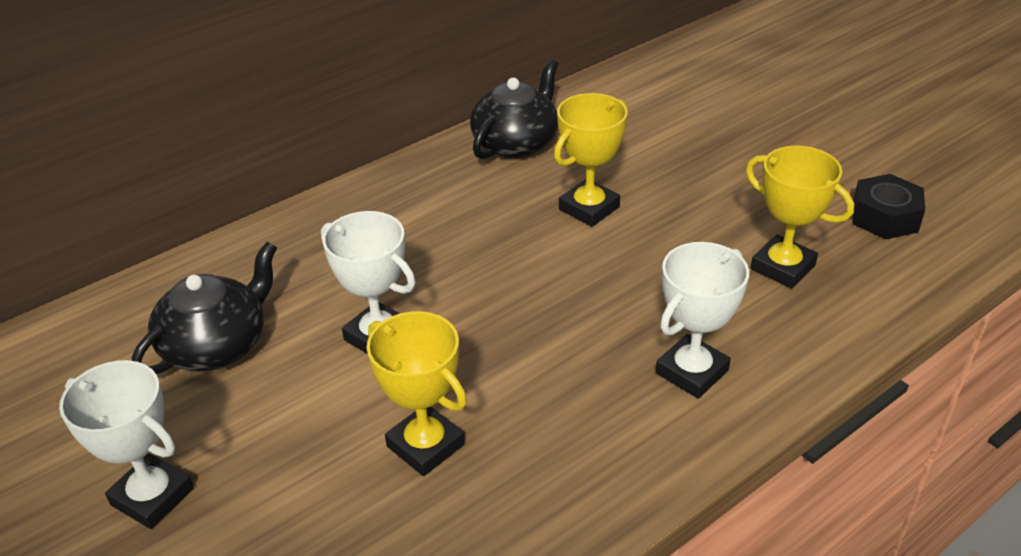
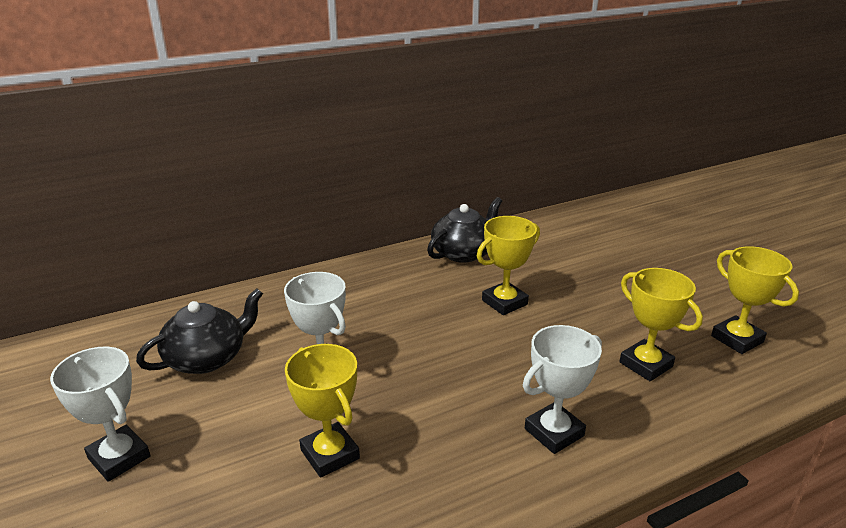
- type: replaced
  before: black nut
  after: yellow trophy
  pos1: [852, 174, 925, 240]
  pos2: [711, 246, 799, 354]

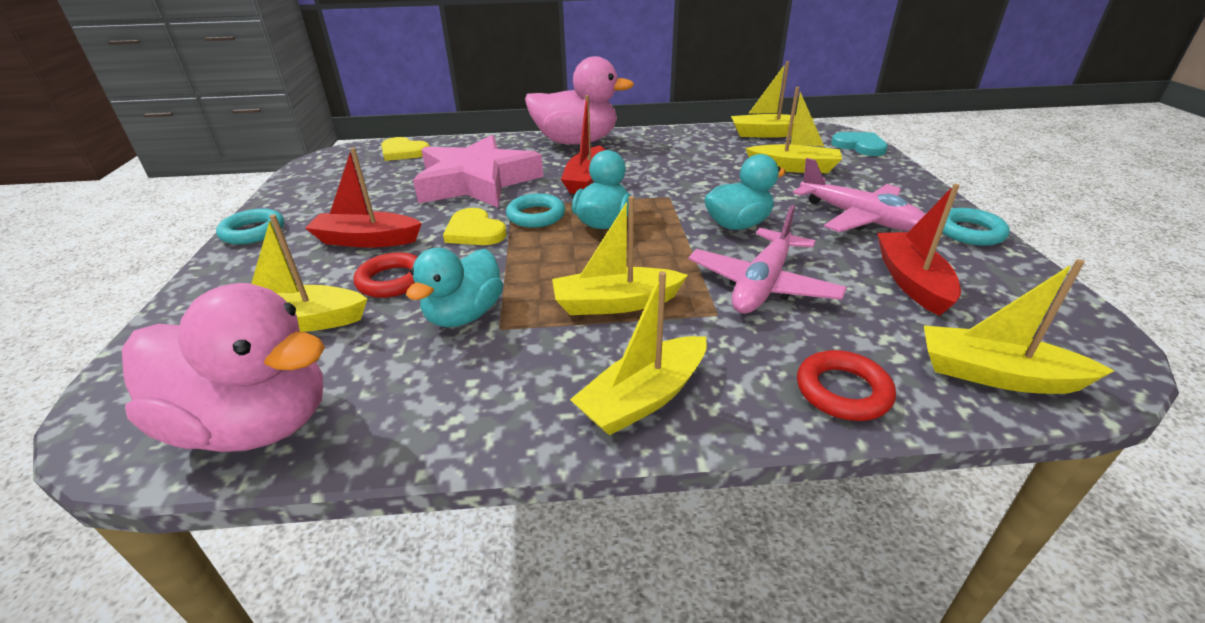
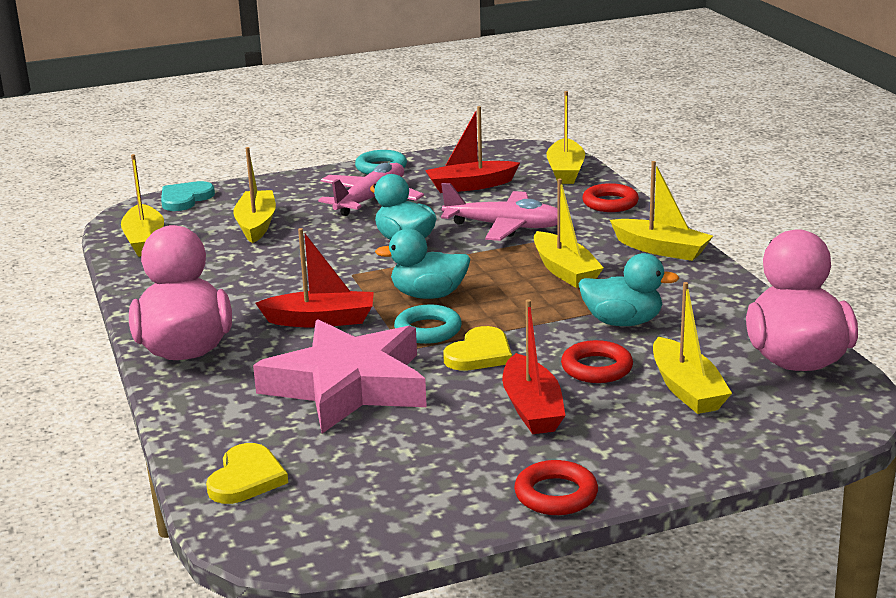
- type: recoloured
  before: turquoise ring
  after: red ring
  pos1: [216, 208, 284, 244]
  pos2: [514, 460, 598, 515]

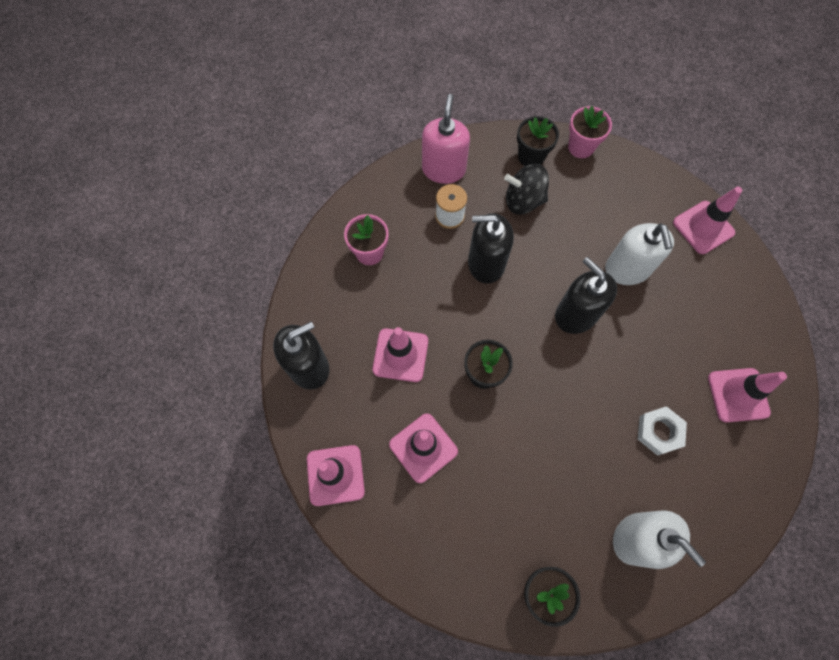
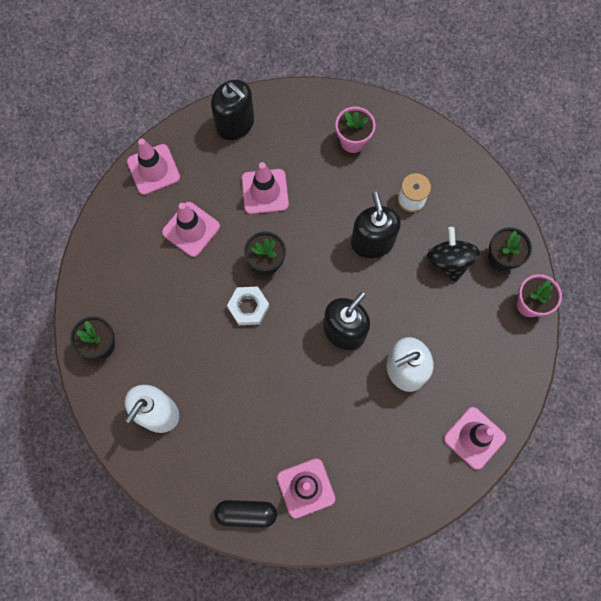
- type: removed
  before: pink soap dispenser
  pos1: [422, 94, 470, 184]
- type: added
  after: black capsule
  pos2: [214, 500, 277, 528]
- type: moved
  before: white nut
  pos1: [638, 406, 687, 456]
  pos2: [227, 286, 269, 325]

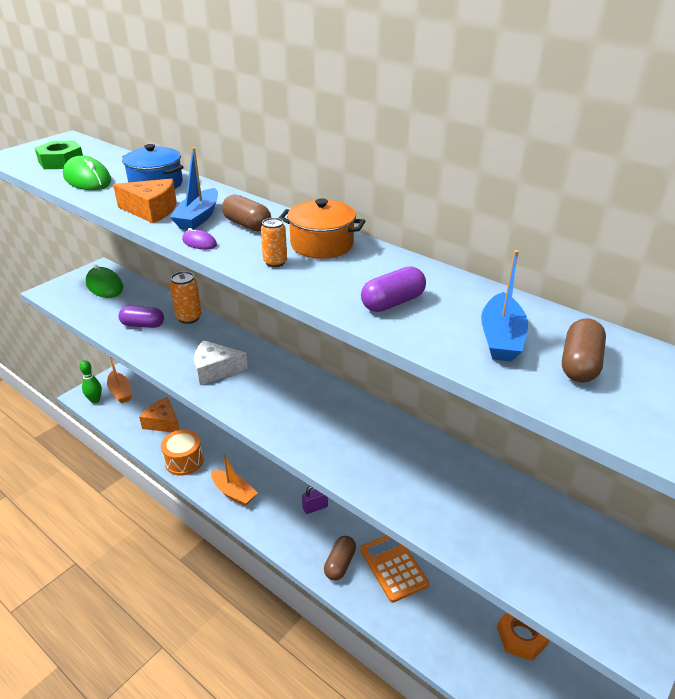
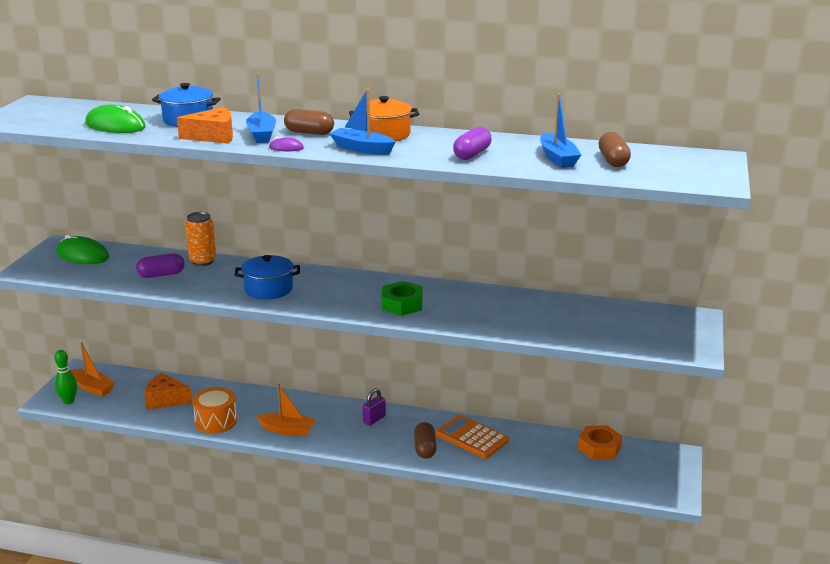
- type: moved
  before: green nut
  pos1: [35, 141, 83, 169]
  pos2: [381, 281, 423, 316]
- type: replaced
  before: white cheese
  after: blue pot
  pos1: [194, 340, 248, 385]
  pos2: [235, 255, 300, 300]
- type: replaced
  before: orange can
  after: blue boat
  pos1: [261, 218, 287, 267]
  pos2: [329, 89, 395, 155]

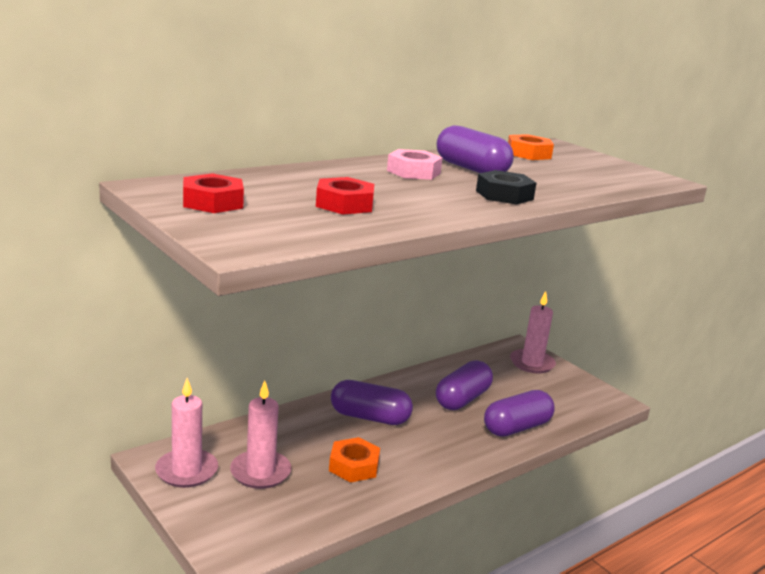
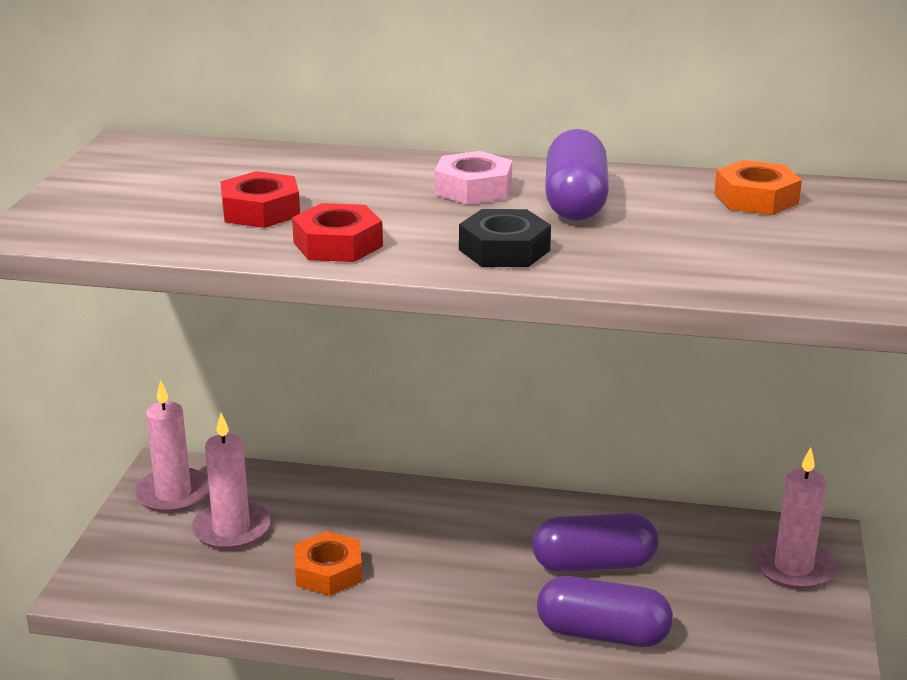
- type: removed
  before: purple capsule
  pos1: [331, 380, 413, 425]
- type: moved
  before: red nut
  pos1: [183, 173, 244, 213]
  pos2: [292, 203, 383, 262]

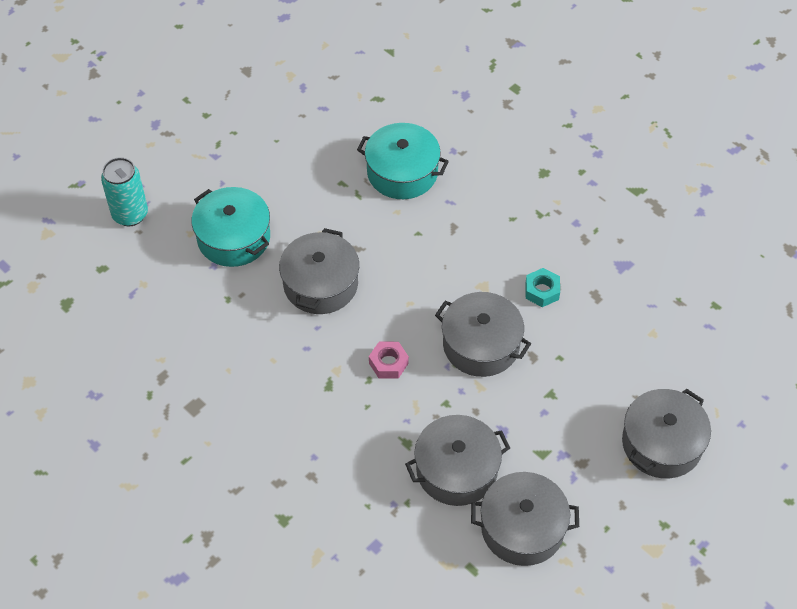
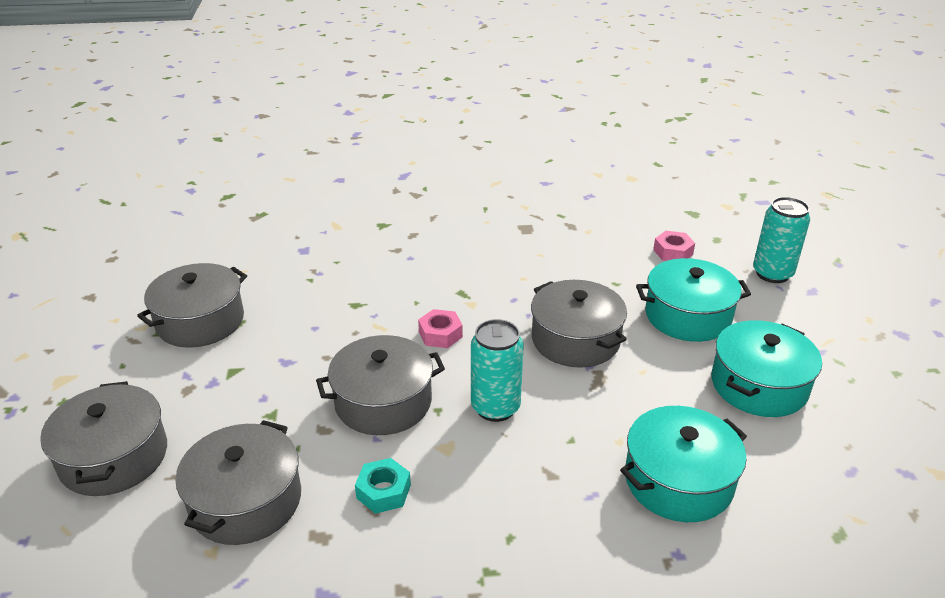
- type: added
  after: turquoise can
  pos2: [471, 319, 524, 422]
- type: added
  after: pink nut
  pos2: [653, 231, 695, 261]
- type: added
  after: turquoise pot
  pos2: [712, 320, 822, 417]
- type: moved
  before: grey pot
  pos1: [405, 415, 510, 506]
  pos2: [175, 420, 301, 545]

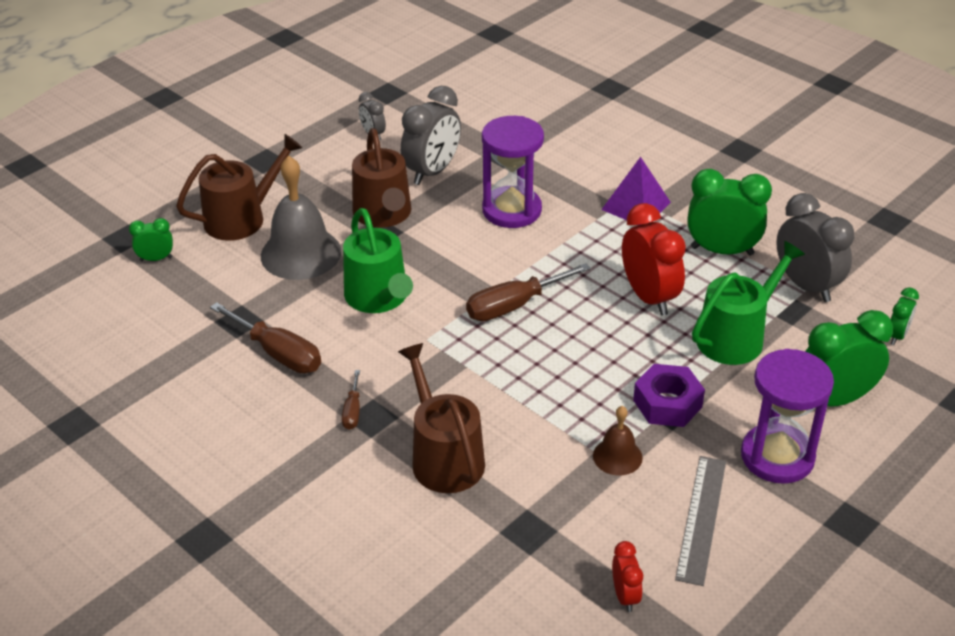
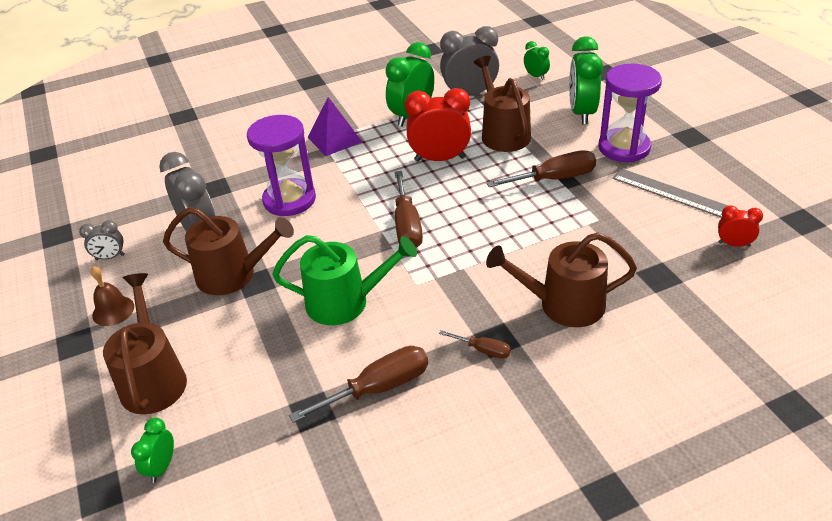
- type: removed
  before: grey bell
  pos1: [261, 156, 341, 280]
- type: moved
  before: brown bell
  pos1: [593, 406, 643, 475]
  pos2: [91, 266, 134, 326]
- type: replaced
  before: purple nut
  after: brown screwdriver
  pos1: [633, 364, 705, 427]
  pos2: [486, 150, 596, 187]
- type: recoloured
  before: green watering can
  after: brown watering can
  pos1: [692, 241, 805, 365]
  pos2: [474, 56, 531, 152]

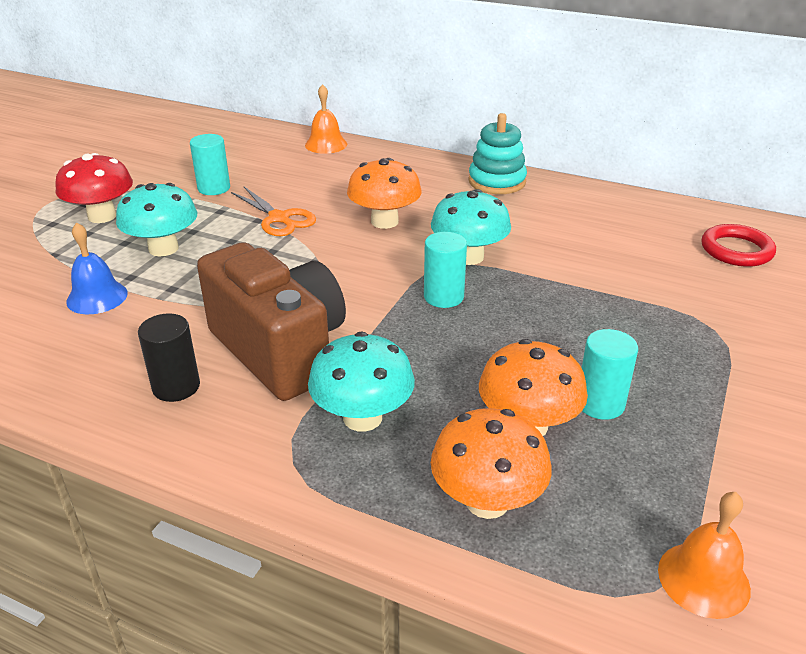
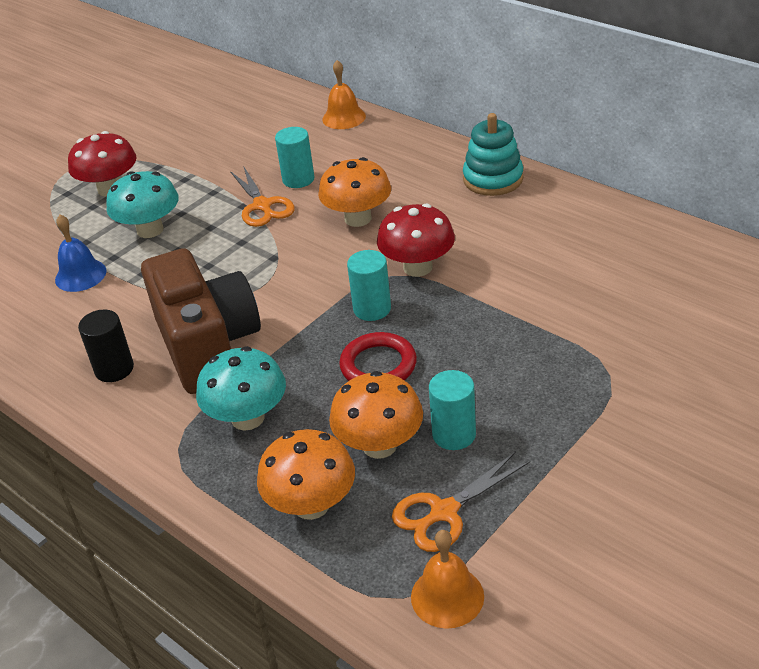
- type: added
  after: orange scissors
  pos2: [392, 451, 530, 552]
- type: moved
  before: turquoise cylinder
  pos1: [190, 134, 230, 195]
  pos2: [275, 127, 315, 188]
- type: moved
  before: red ring
  pos1: [702, 224, 776, 267]
  pos2: [339, 332, 417, 381]
- type: recoloured
  before: turquoise mushroom
  after: red mushroom
  pos1: [431, 189, 511, 265]
  pos2: [377, 203, 455, 277]

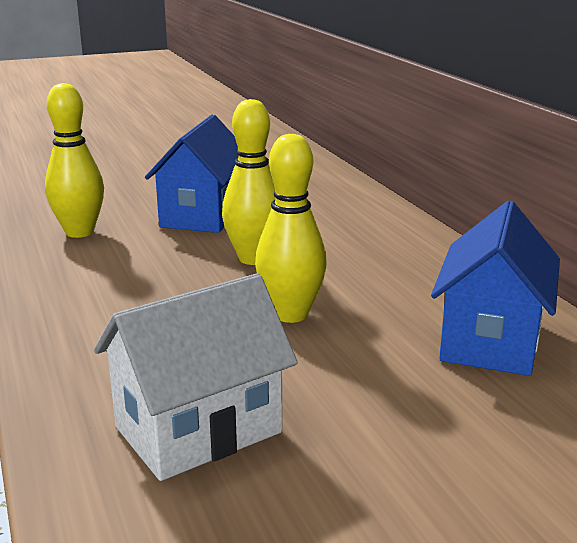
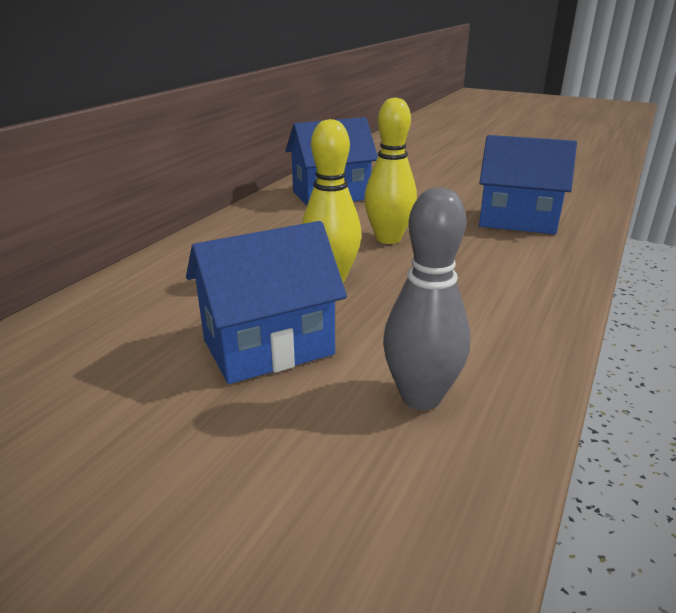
- type: recoloured
  before: yellow bowling pin
  after: grey bowling pin
  pos1: [45, 83, 104, 238]
  pos2: [383, 187, 470, 410]
- type: recoloured
  before: white house
  after: blue house
  pos1: [94, 273, 298, 481]
  pos2: [479, 135, 577, 234]

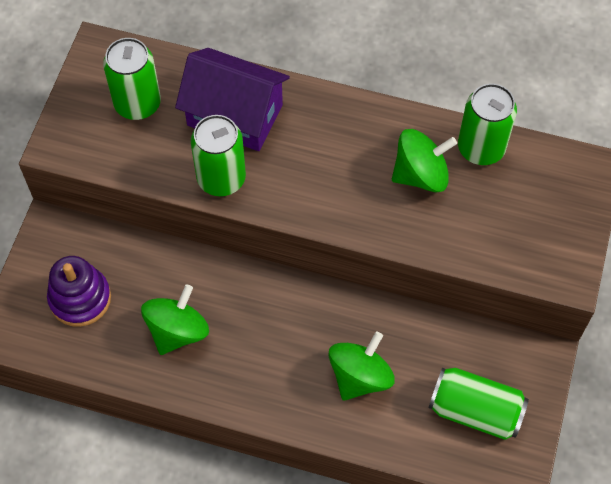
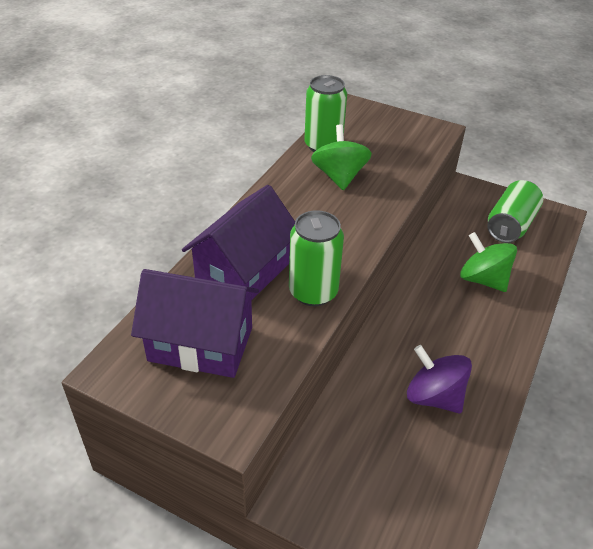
- type: removed
  before: purple stacking toy
  pos1: [47, 256, 111, 327]
- type: replaced
  before: green can
  after: purple house
  pos1: [103, 38, 161, 120]
  pos2: [131, 269, 259, 378]
- type: recoloured
  before: green spinning top
  after: purple spinning top
  pos1: [141, 285, 209, 355]
  pos2: [407, 345, 472, 413]

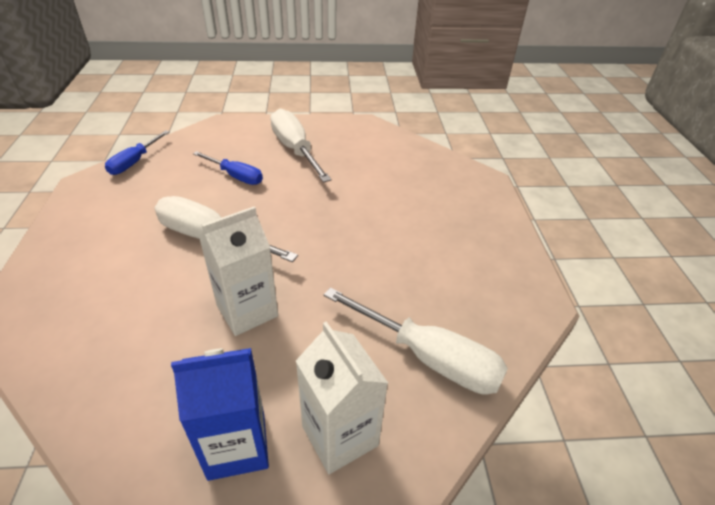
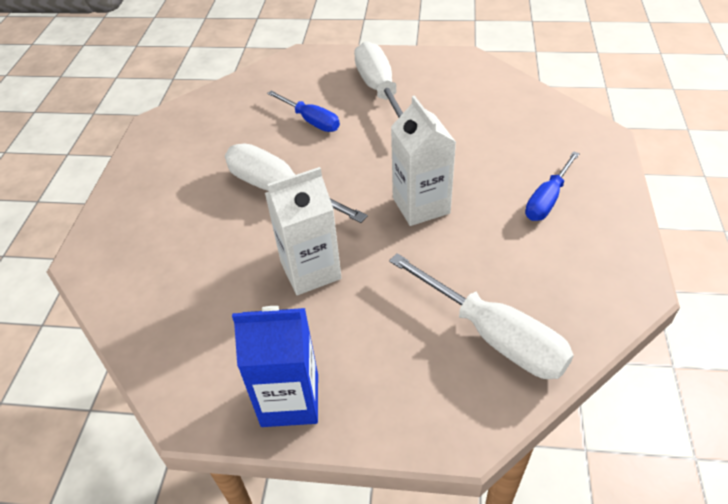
- type: moved
  before: blue screwdriver
  pos1: [105, 130, 170, 175]
  pos2: [525, 151, 580, 221]
- type: moved
  before: white carton
  pos1: [296, 321, 388, 474]
  pos2: [391, 95, 456, 226]

